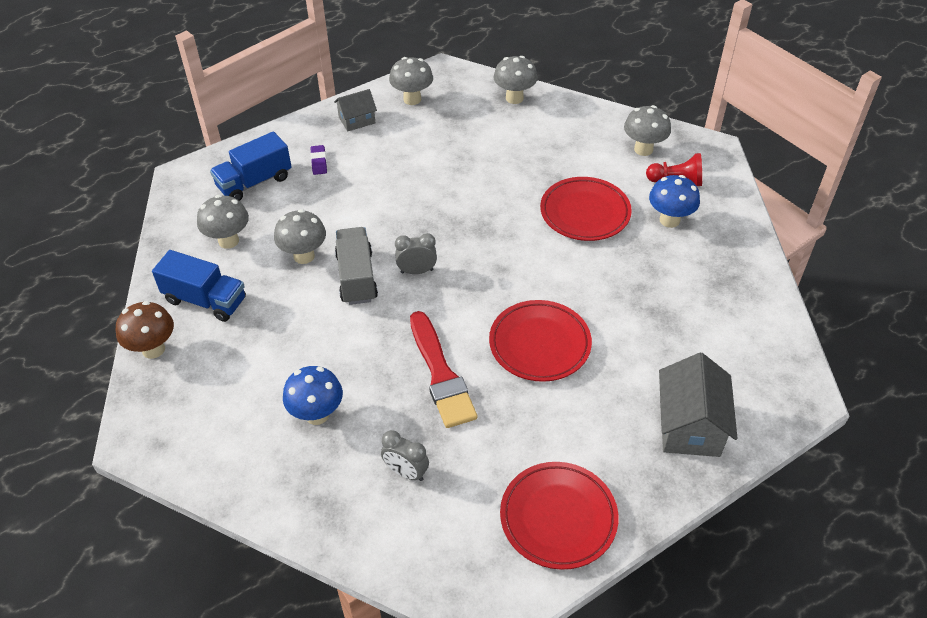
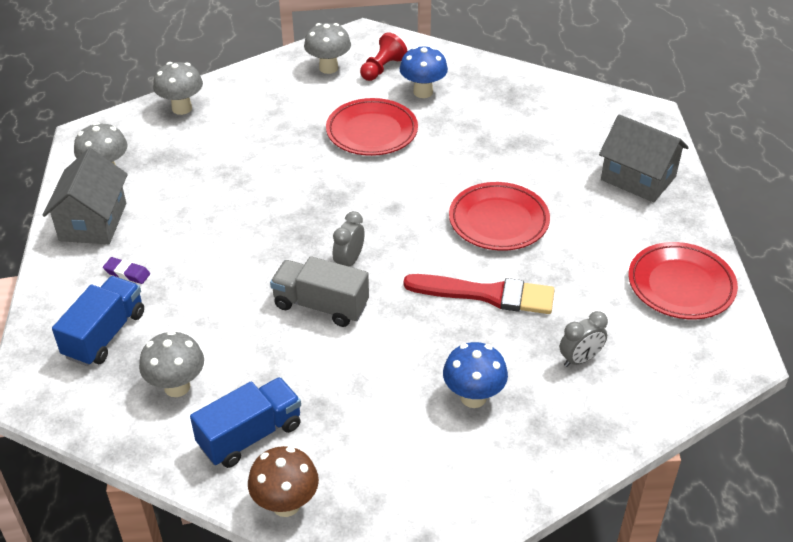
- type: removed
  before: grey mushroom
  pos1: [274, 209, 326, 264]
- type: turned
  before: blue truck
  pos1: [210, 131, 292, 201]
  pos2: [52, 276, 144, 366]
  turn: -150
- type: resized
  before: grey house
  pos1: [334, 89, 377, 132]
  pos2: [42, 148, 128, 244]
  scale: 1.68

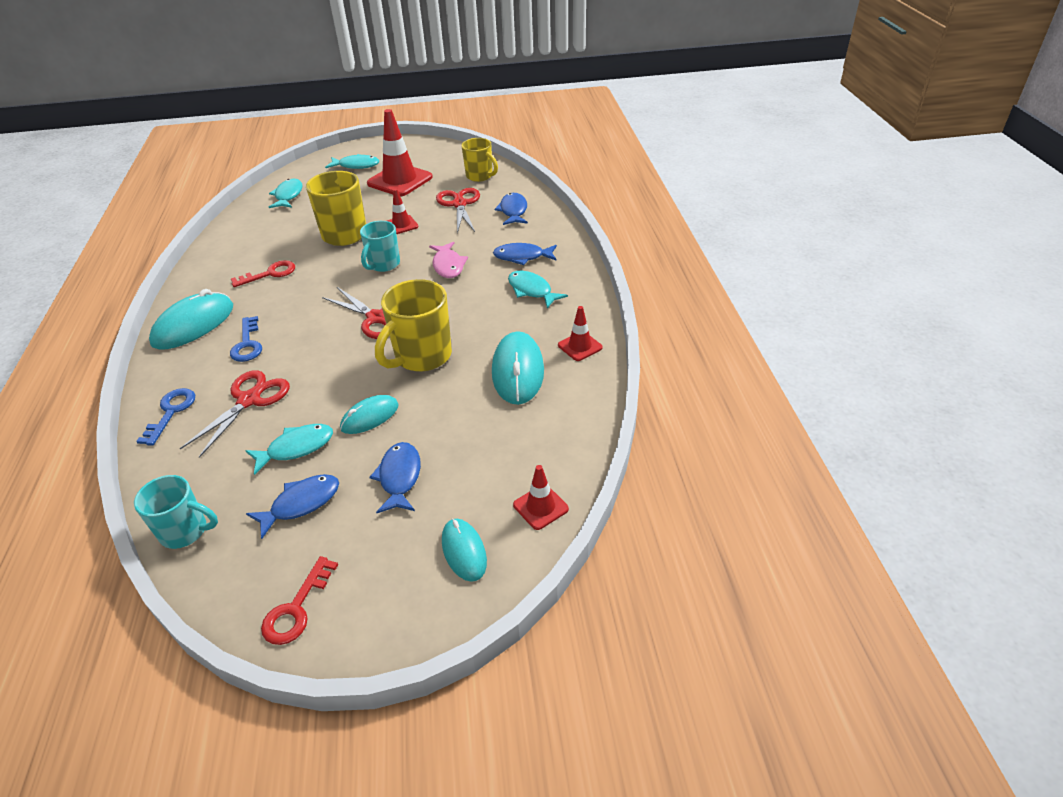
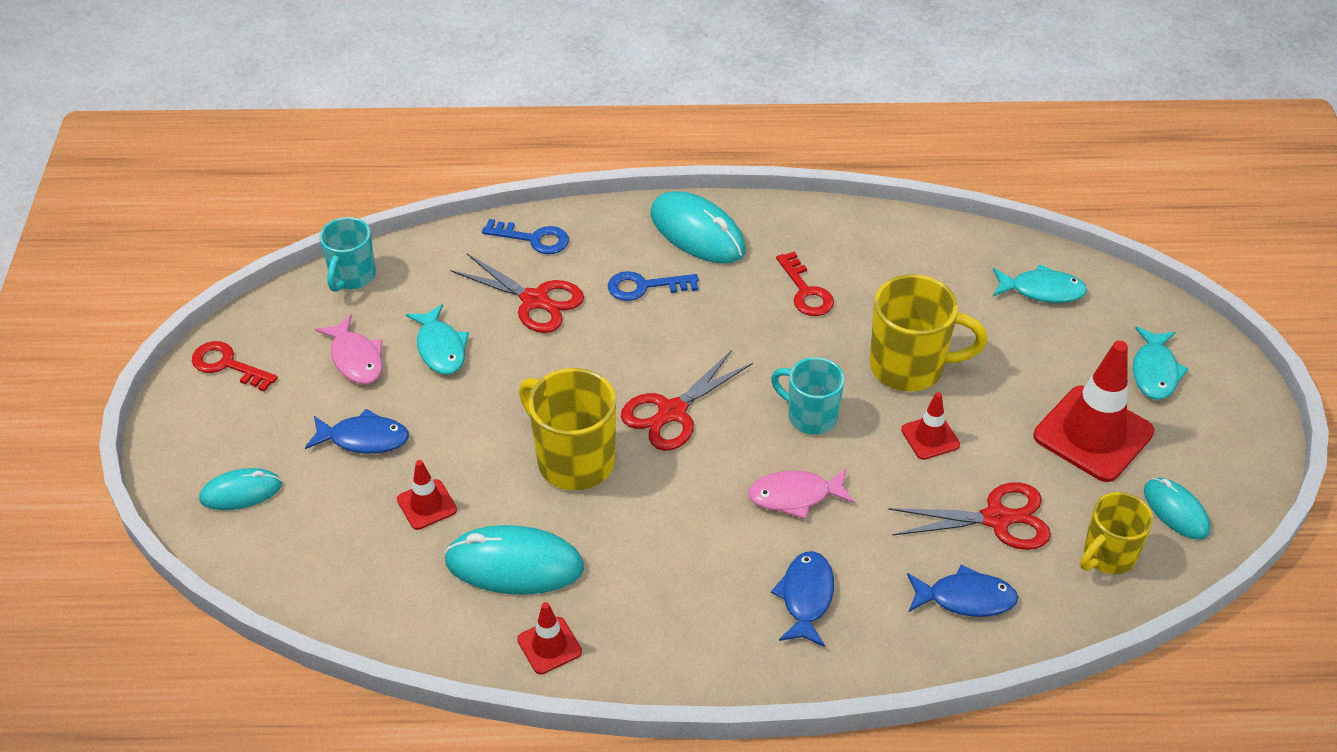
- type: removed
  before: turquoise fish
  pos1: [508, 271, 568, 308]
- type: moved
  before: turquoise mouse
  pos1: [340, 395, 399, 434]
  pos2: [1144, 478, 1210, 540]
- type: moved
  before: red traffic cone
  pos1: [513, 465, 569, 530]
  pos2: [397, 460, 457, 530]
- type: recoloured
  before: blue fish
  after: pink fish
  pos1: [246, 474, 339, 539]
  pos2: [315, 315, 383, 384]

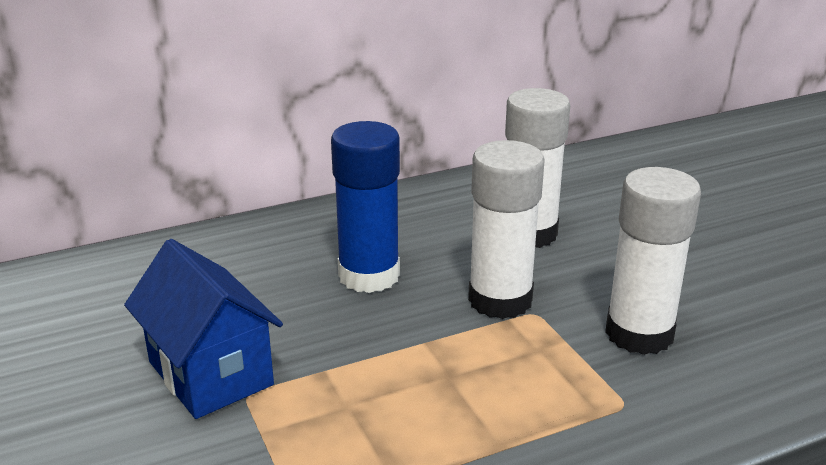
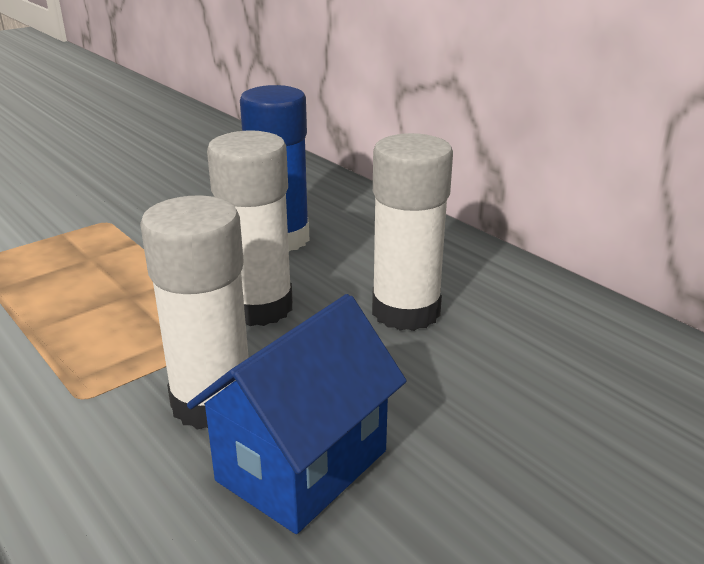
- type: moved
  before: blue house
  pos1: [124, 239, 283, 419]
  pos2: [187, 294, 407, 534]

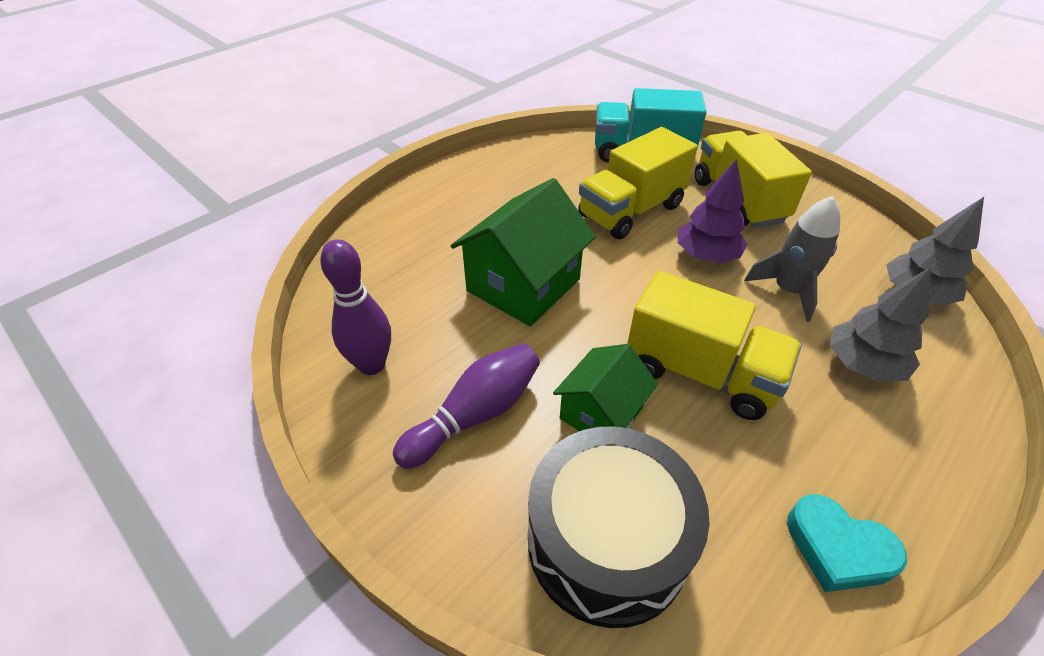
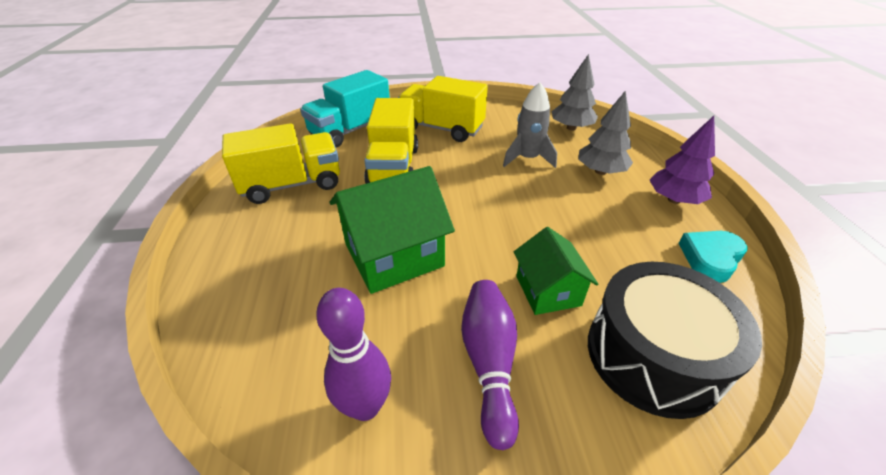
- type: moved
  before: yellow truck
  pos1: [627, 271, 802, 420]
  pos2: [222, 123, 340, 204]
- type: moved
  before: purple tree
  pos1: [678, 159, 748, 263]
  pos2: [650, 116, 715, 204]
- type: turned
  before: green house
  pos1: [450, 178, 596, 326]
  pos2: [330, 166, 455, 294]
  turn: 75
- type: turned
  before: turquoise heart
  pos1: [787, 494, 907, 592]
  pos2: [678, 231, 748, 283]
  turn: 150

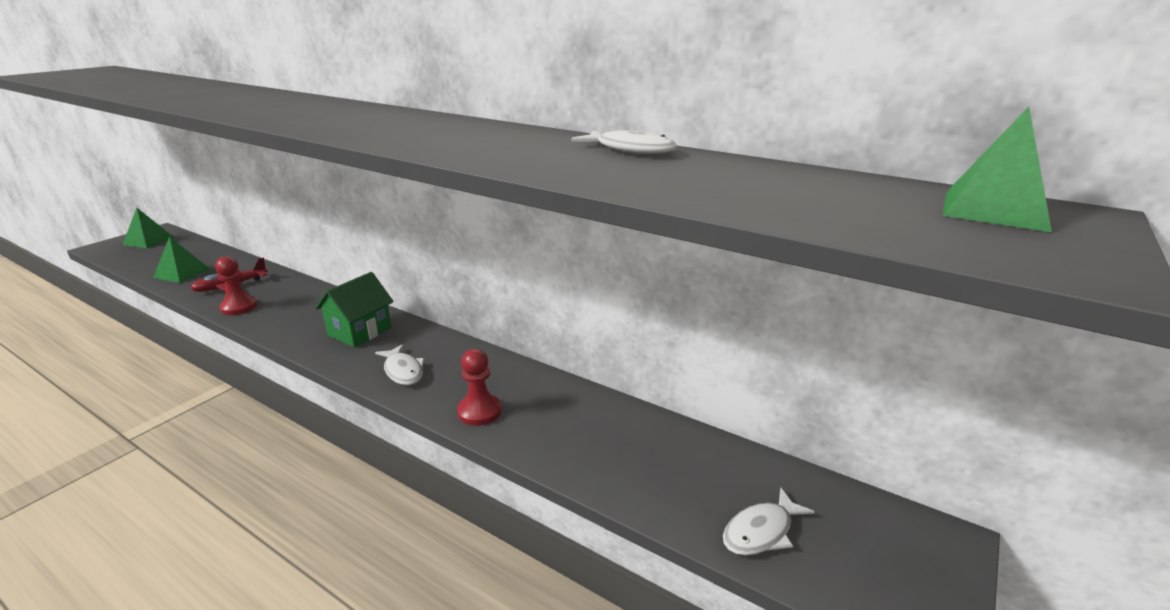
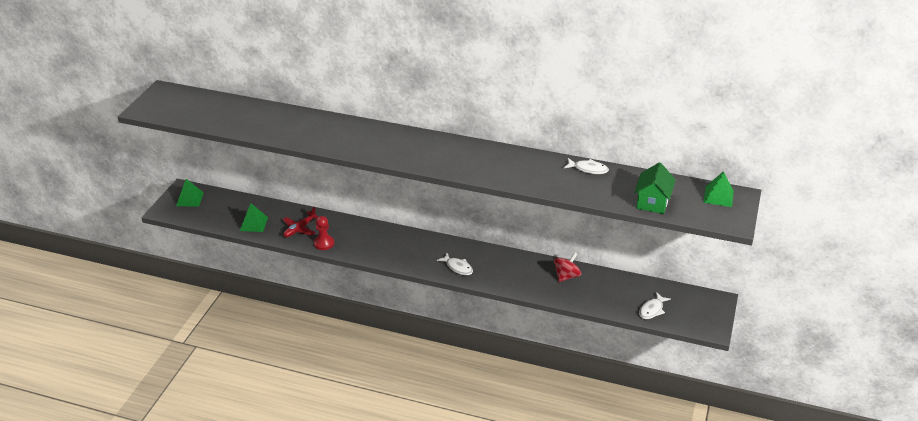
- type: removed
  before: red pawn
  pos1: [457, 349, 502, 426]
- type: added
  after: red spinning top
  pos2: [554, 252, 581, 282]
- type: moved
  before: green house
  pos1: [315, 272, 394, 347]
  pos2: [634, 162, 676, 214]

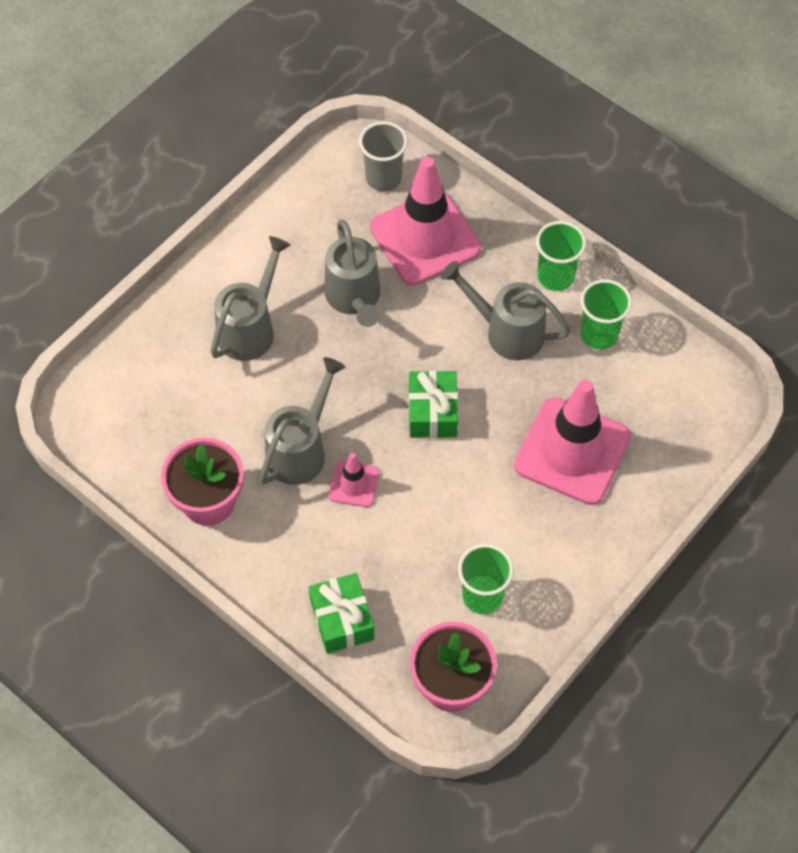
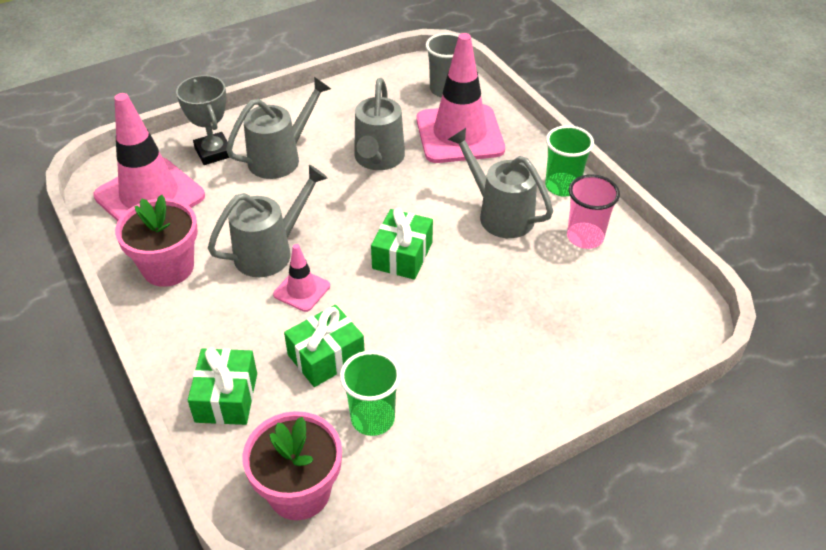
- type: added
  after: grey trophy
  pos2: [176, 75, 230, 165]
- type: added
  after: green gift
  pos2: [284, 305, 365, 387]
- type: moved
  before: pink traffic cone
  pos1: [514, 380, 631, 505]
  pos2: [93, 93, 205, 221]
- type: recoloured
  before: green cup
  after: pink cup
  pos1: [581, 279, 632, 350]
  pos2: [567, 174, 620, 249]

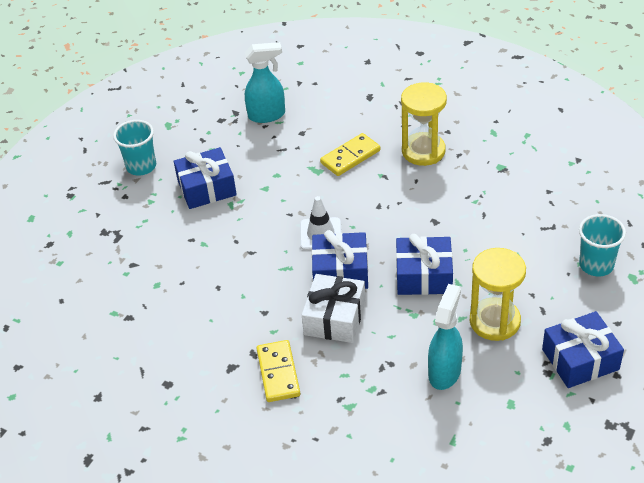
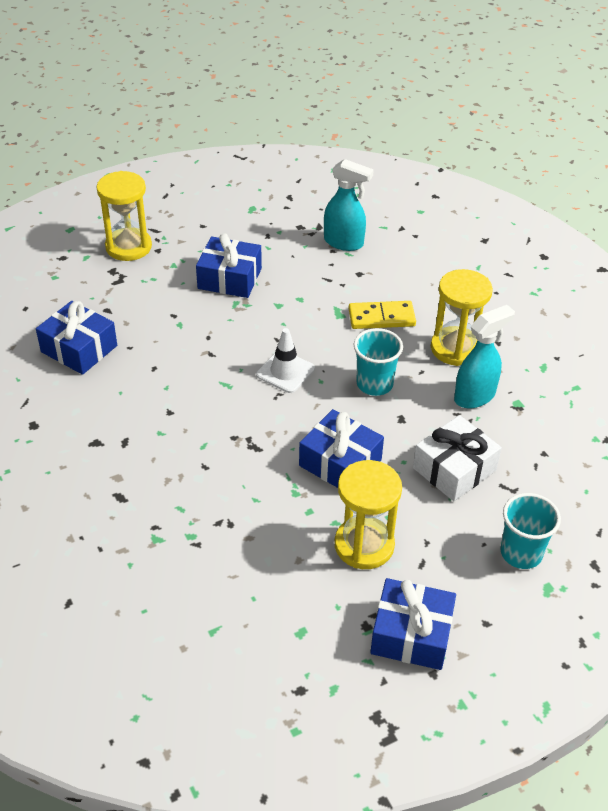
- type: removed
  before: yellow domino
  pos1: [257, 340, 300, 402]
- type: added
  after: yellow hourglass
  pos2: [97, 171, 152, 261]
- type: moved
  before: turquoise cup
  pos1: [113, 120, 156, 175]
  pos2: [353, 328, 403, 396]
- type: moved
  before: white gift
  pos1: [302, 274, 366, 343]
  pos2: [413, 415, 502, 501]
- type: moved
  before: blue gift
  pos1: [312, 230, 368, 289]
  pos2: [36, 301, 117, 375]
- type: moved
  before: turquoise spray bottle
  pos1: [428, 284, 463, 390]
  pos2: [454, 305, 515, 408]

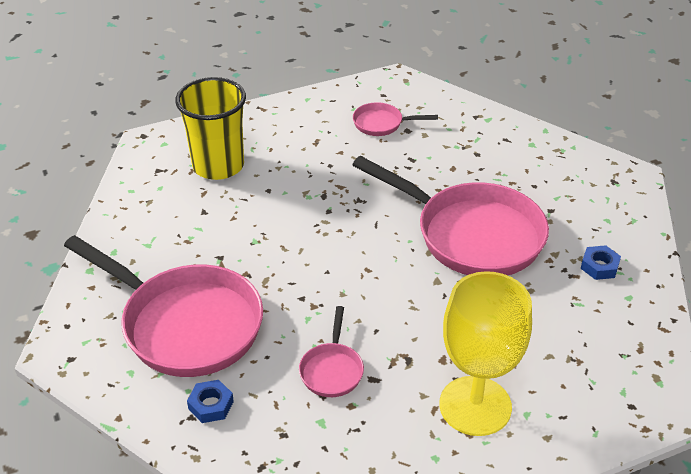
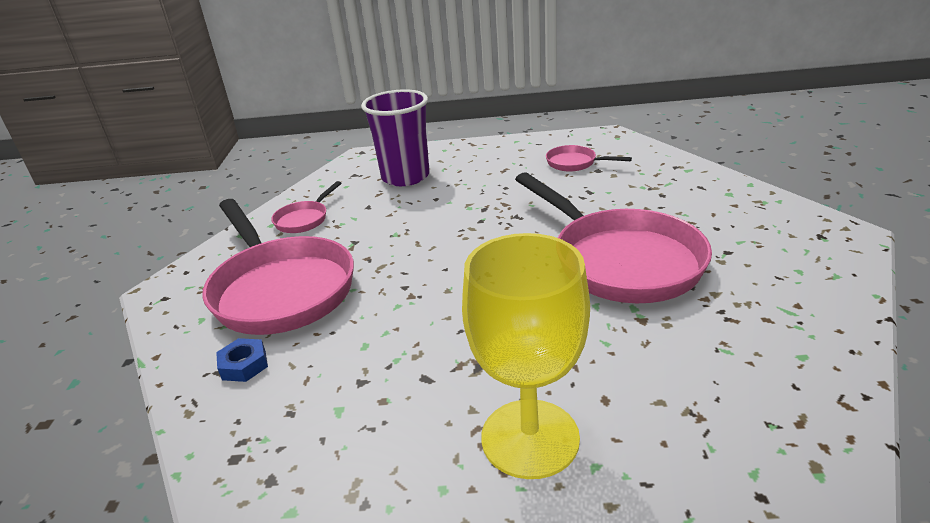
- type: removed
  before: blue nut
  pos1: [581, 245, 621, 280]
- type: moved
  before: pink pan
  pos1: [299, 306, 364, 397]
  pos2: [271, 181, 342, 233]
- type: recoloured
  before: yellow cup
  after: purple cup
  pos1: [175, 77, 246, 180]
  pos2: [361, 89, 430, 186]

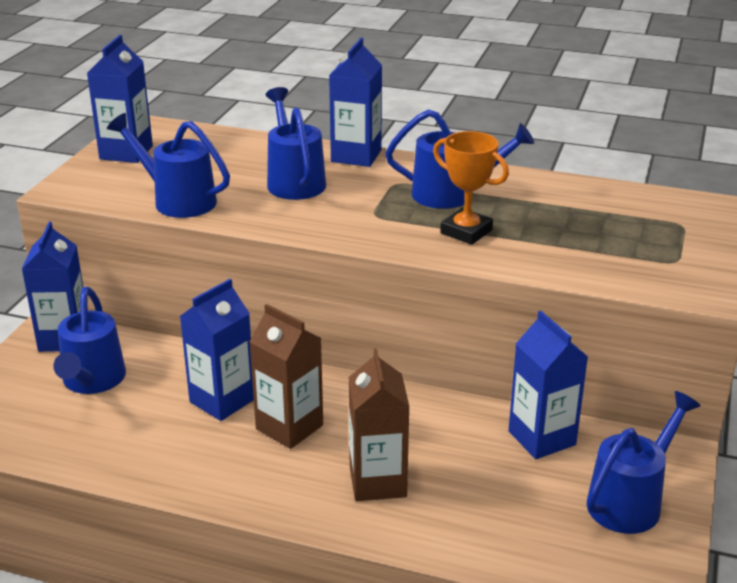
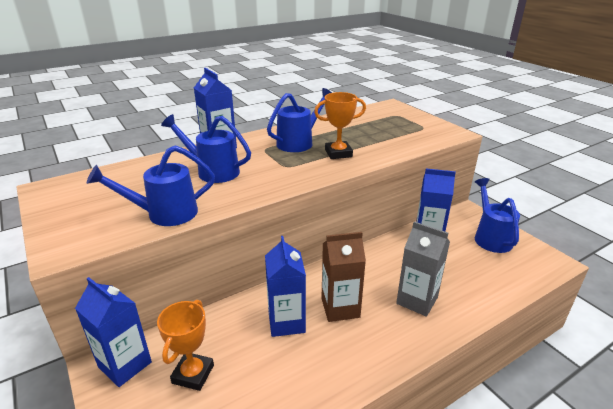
- type: removed
  before: blue carton
  pos1: [87, 35, 153, 163]
- type: replaced
  before: blue watering can
  after: orange trophy
  pos1: [53, 287, 126, 394]
  pos2: [157, 300, 214, 391]
- type: recoloured
  before: brown carton
  after: grey carton
  pos1: [349, 348, 410, 501]
  pos2: [396, 221, 450, 317]

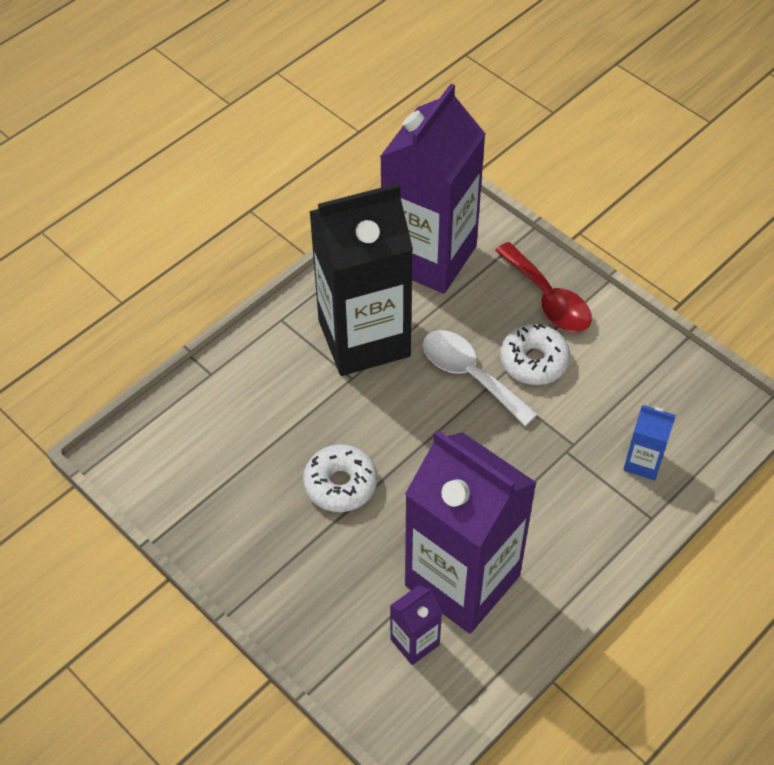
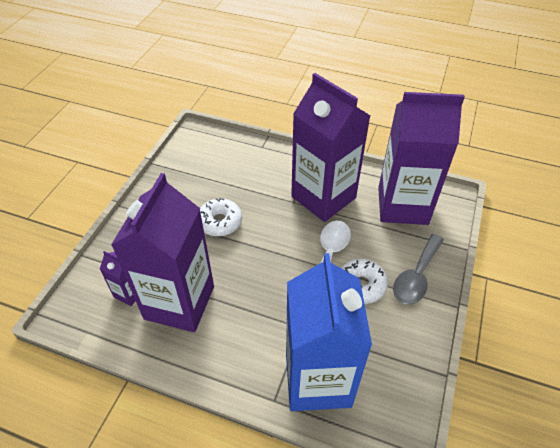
- type: recoloured
  before: black carton
  after: purple carton
  pos1: [309, 183, 413, 376]
  pos2: [291, 73, 370, 222]
- type: recoloured
  before: red spoon
  after: grey spoon
  pos1: [495, 242, 592, 332]
  pos2: [393, 234, 444, 304]
- type: resized
  before: blue carton
  pos1: [623, 405, 676, 480]
  pos2: [286, 253, 372, 411]
  scale: 2.4

